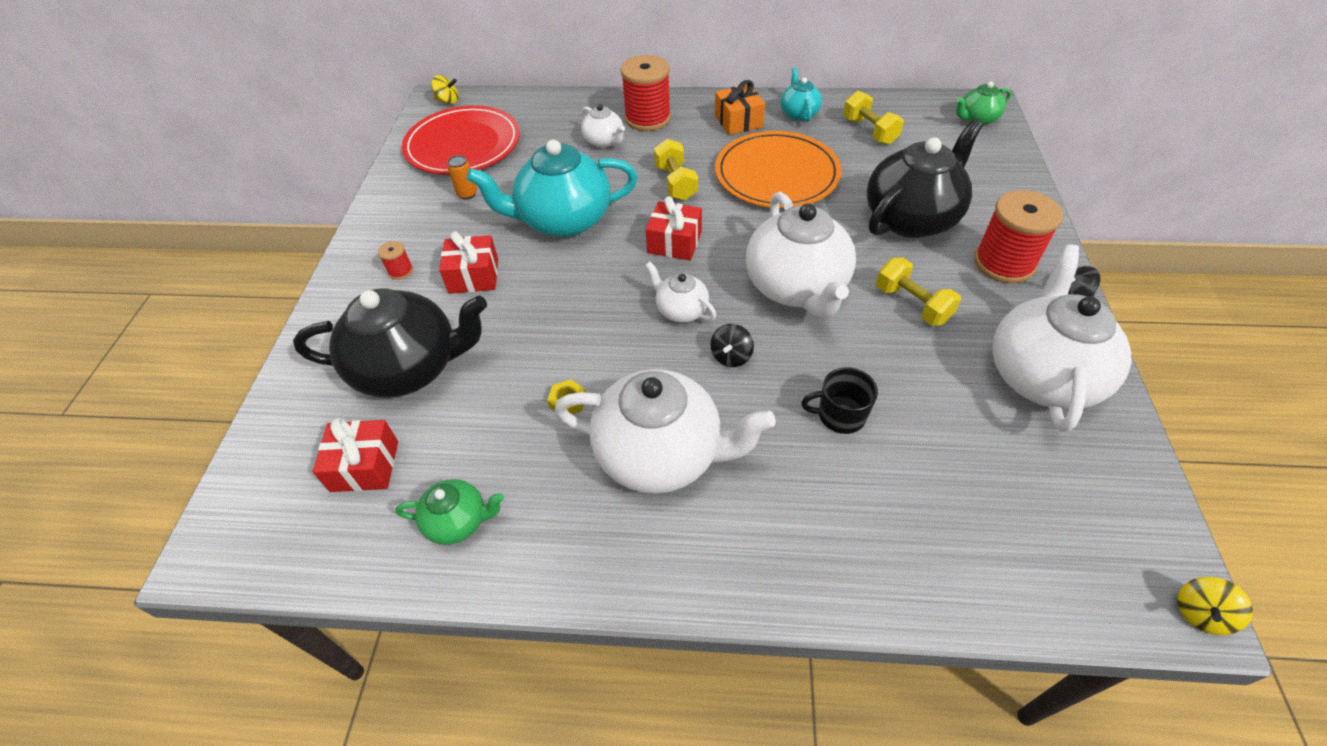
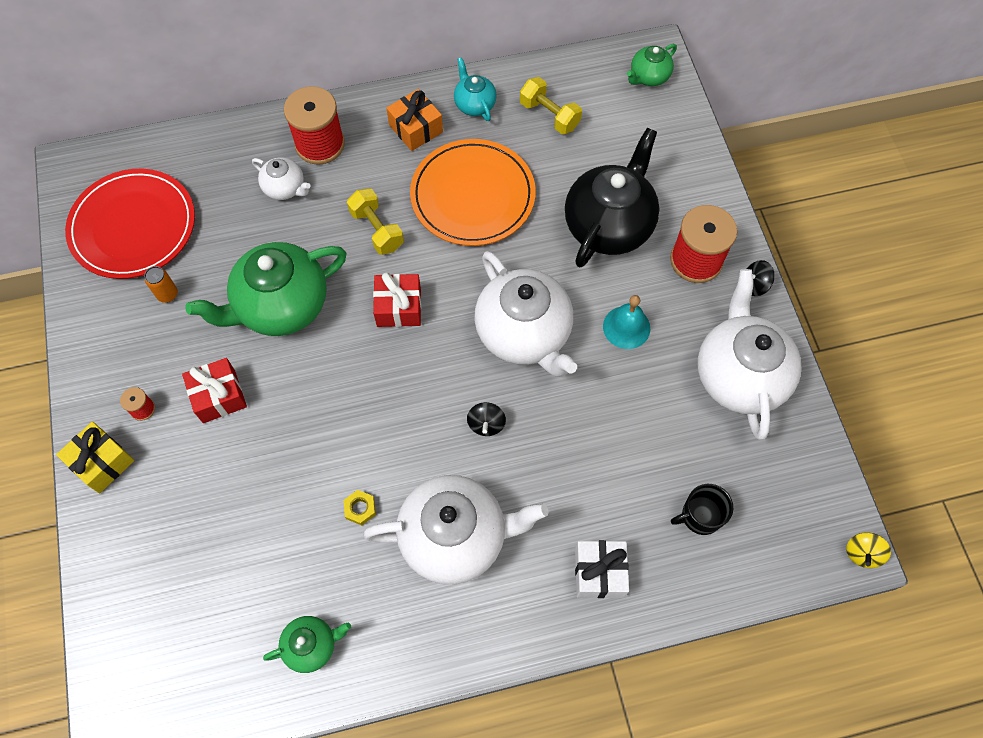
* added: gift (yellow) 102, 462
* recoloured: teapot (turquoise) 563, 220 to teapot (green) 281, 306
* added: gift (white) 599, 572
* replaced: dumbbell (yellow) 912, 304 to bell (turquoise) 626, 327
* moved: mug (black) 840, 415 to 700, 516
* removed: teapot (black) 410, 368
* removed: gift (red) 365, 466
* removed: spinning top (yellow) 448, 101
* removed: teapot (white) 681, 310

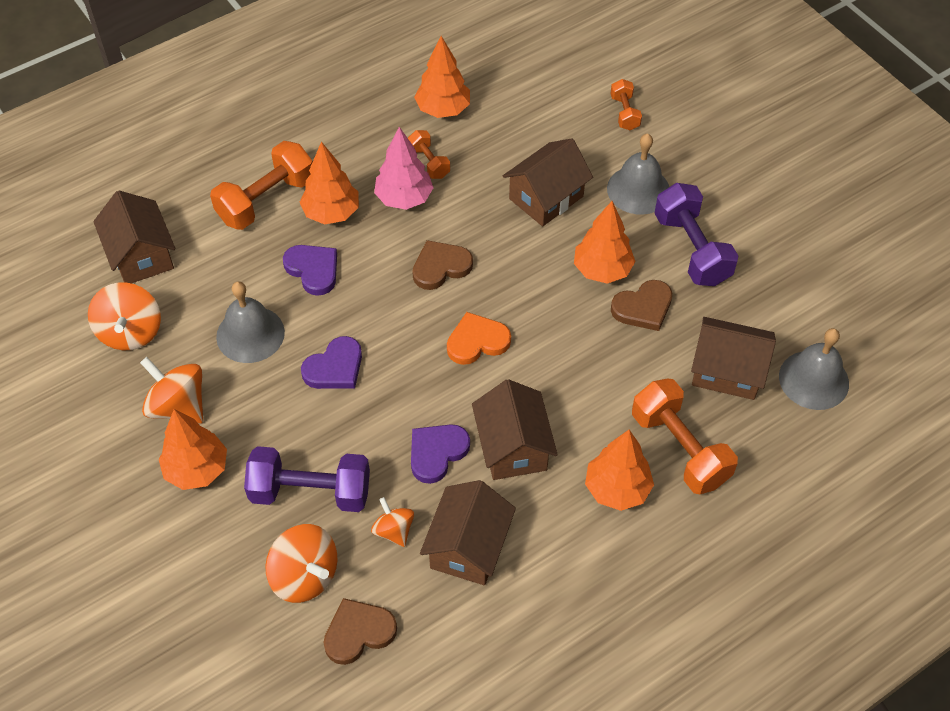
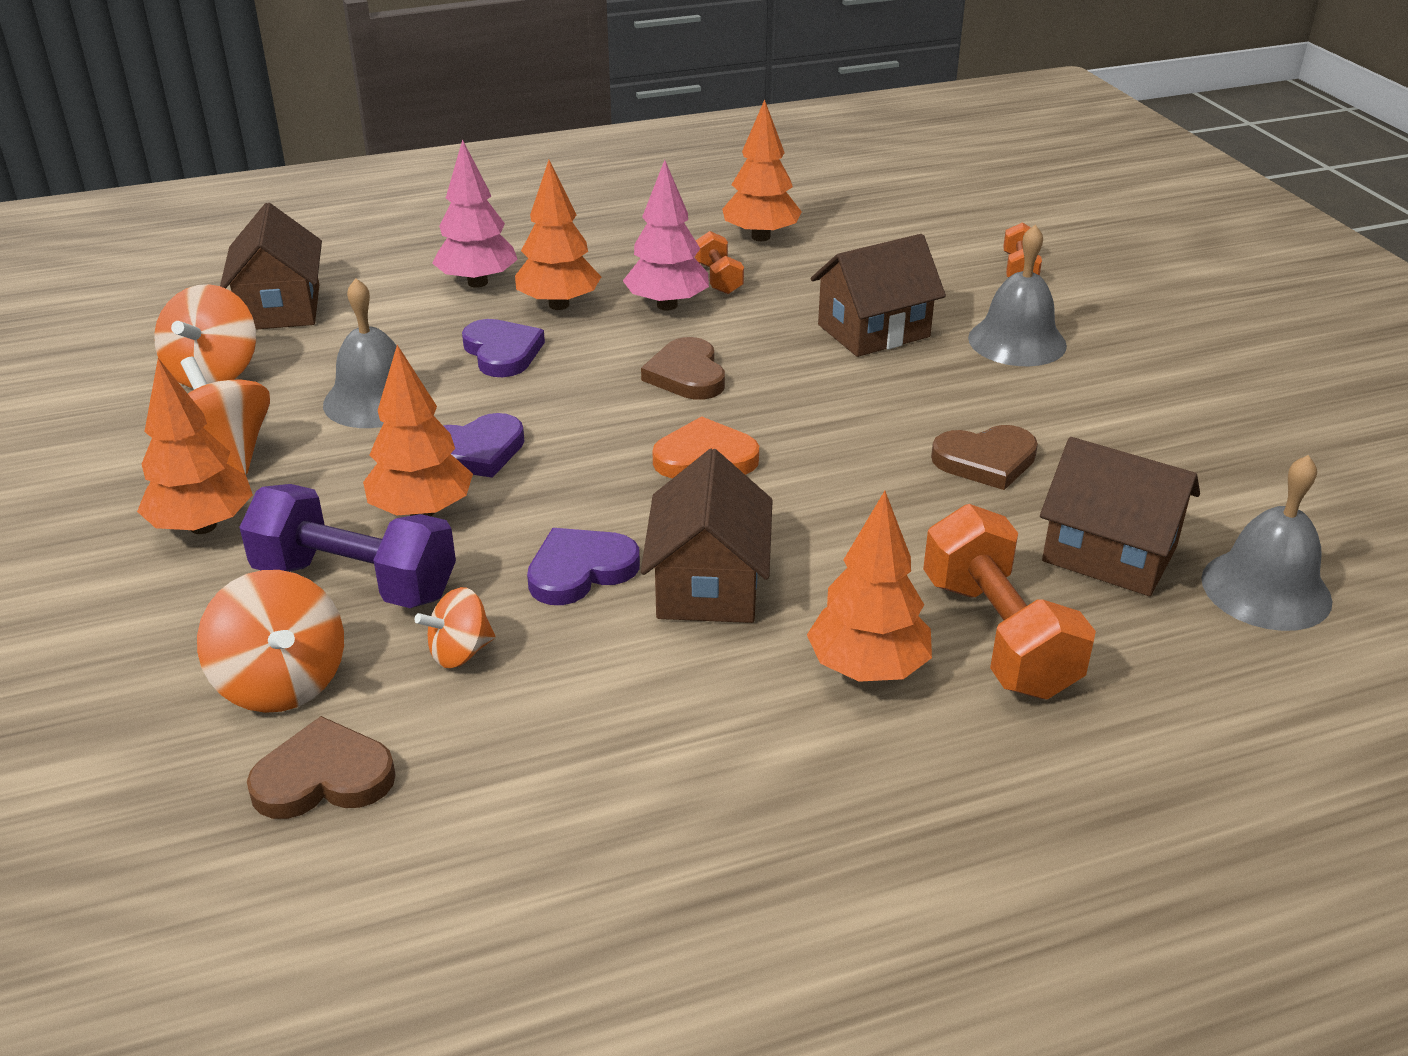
* moved: tree (orange) 602, 270 to 422, 512
* turned: spinning top (orange) 394, 530 = 460, 652 105 degrees counterclockwise
* replaced: dumbbell (orange) 266, 200 to tree (pink) 478, 283
* turned: heart (brown) 440, 267 = 687, 375 90 degrees counterclockwise
* removed: house (brown) 468, 547
* removed: dumbbell (purple) 691, 249

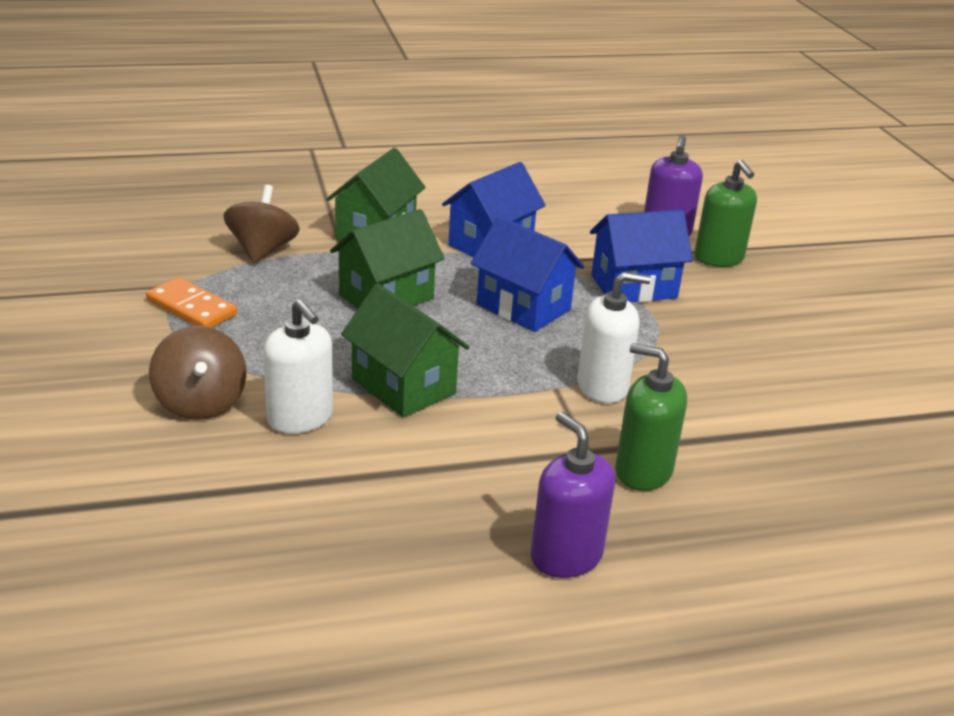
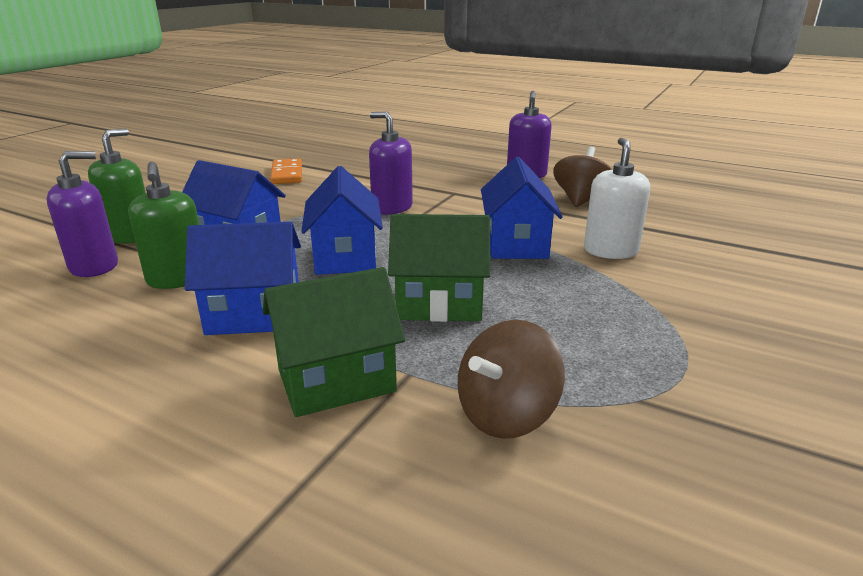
* moved: soap dispenser (green) 643, 471 to 177, 279
* moved: domino (orange) 192, 308 to 287, 174
* recoloured: soap dispenser (white) 602, 386 to soap dispenser (purple) 392, 208
* recoloured: house (green) 403, 386 to house (blue) 516, 244
* moved: spinning top (brown) 200, 403 to 581, 200

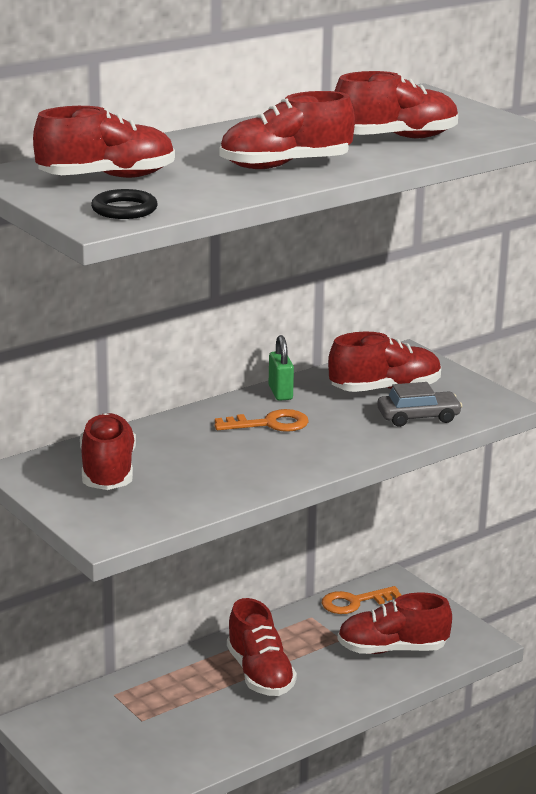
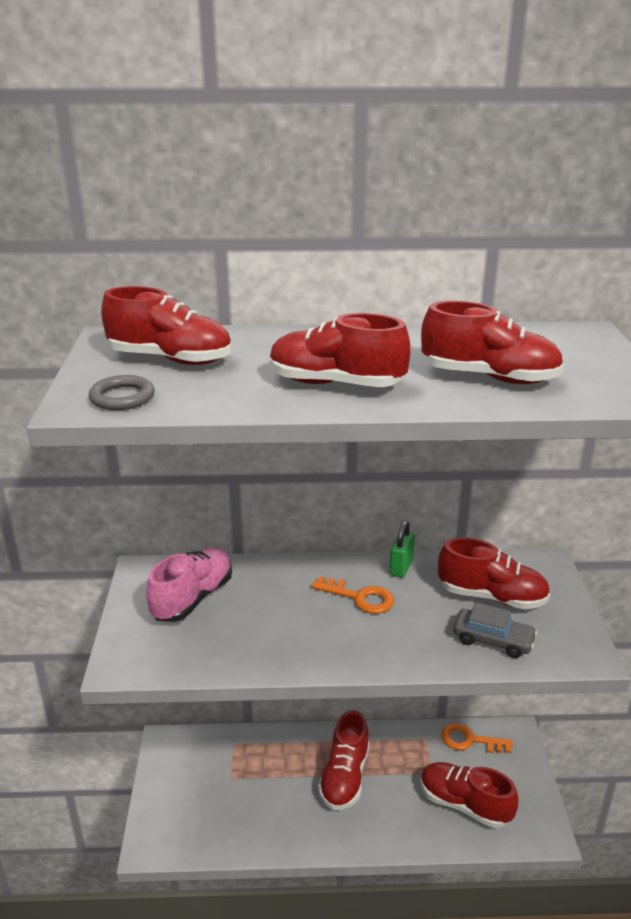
* recoloured: ring (black) 124, 209 to ring (grey) 122, 397
* recoloured: shoe (red) 108, 472 to shoe (pink) 192, 598

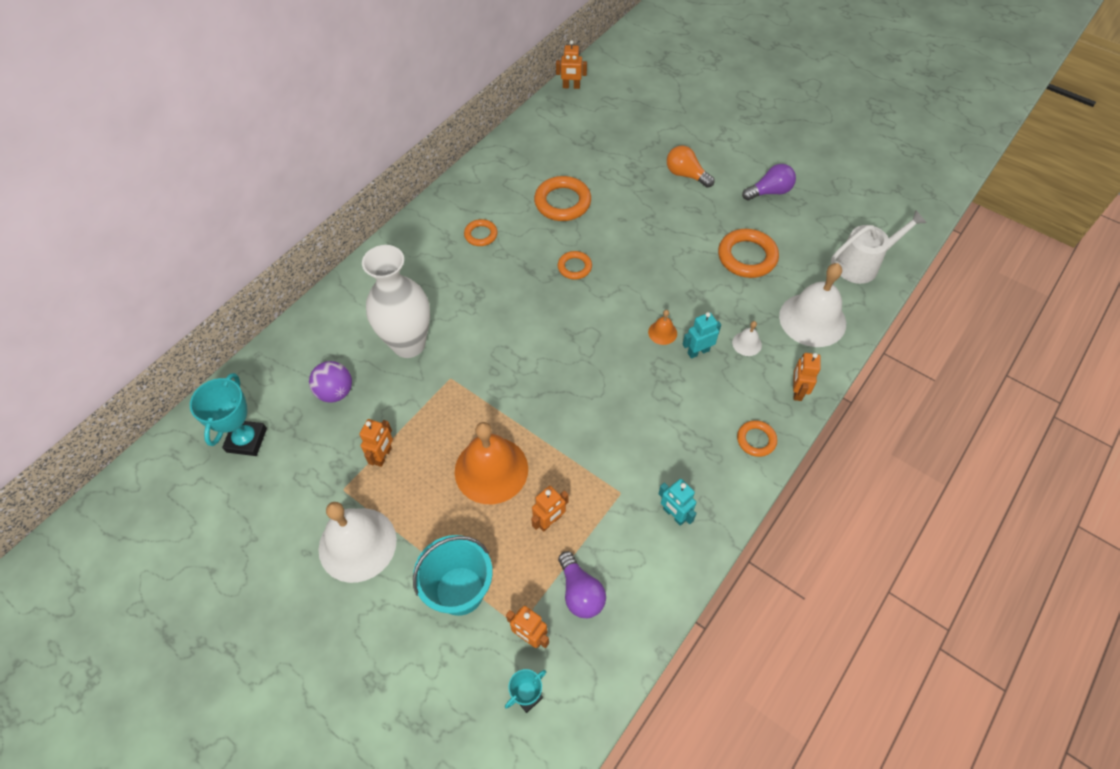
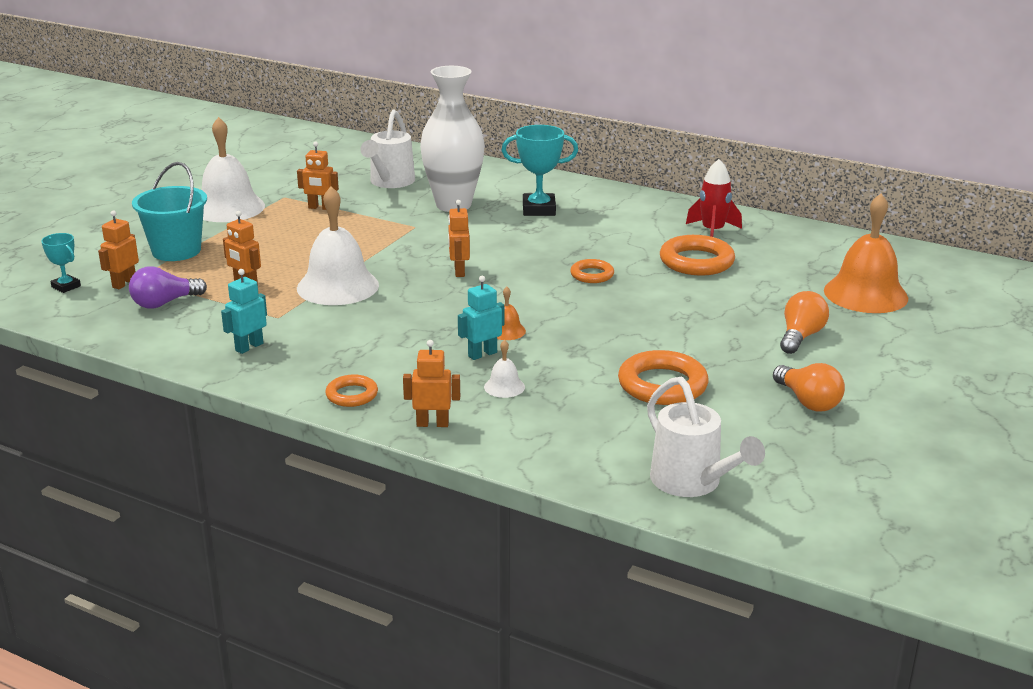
* moved: bell (white) 812, 319 to 337, 286
* replaced: ball (purple) 335, 392 to watering can (white) 390, 182
* moved: robot (orange) 571, 86 to 459, 271
* turned: robot (turquoise) 698, 351 = 482, 354 90 degrees counterclockwise
* moved: trophy (turquoise) 246, 440 to 539, 209
* added: rocket (red) 712, 232
* recoloured: light bulb (purple) 769, 192 to light bulb (orange) 808, 401
* moved: bell (orange) 491, 470 to 865, 294
* removed: ring (orange) 481, 235

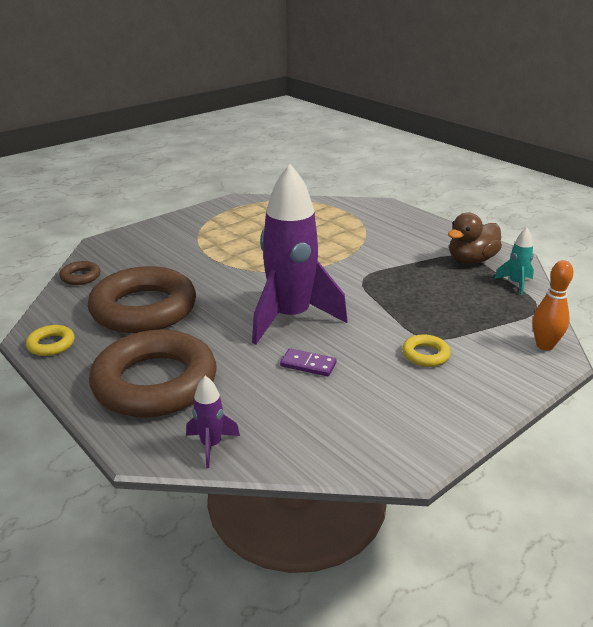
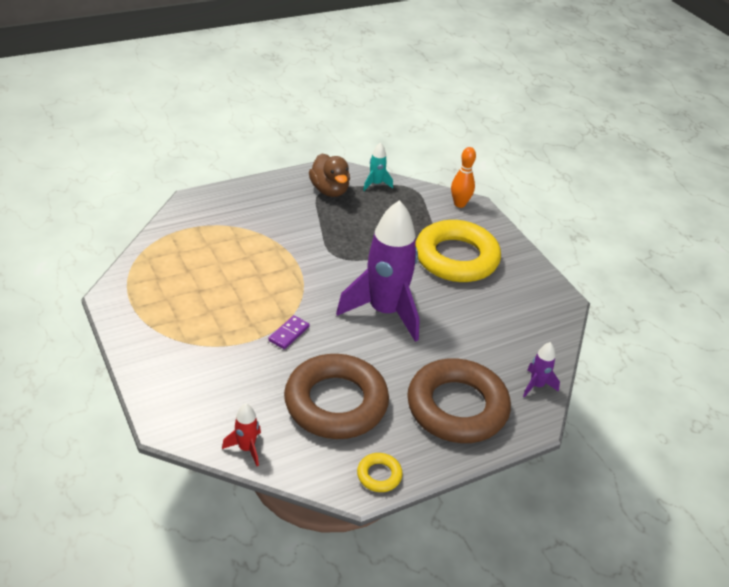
* replaced: ring (brown) 80, 276 to rocket (red) 246, 448
* moved: domino (purple) 308, 364 to 289, 334
* resized: ring (yellow) 425, 355 = 456, 258 x2.46

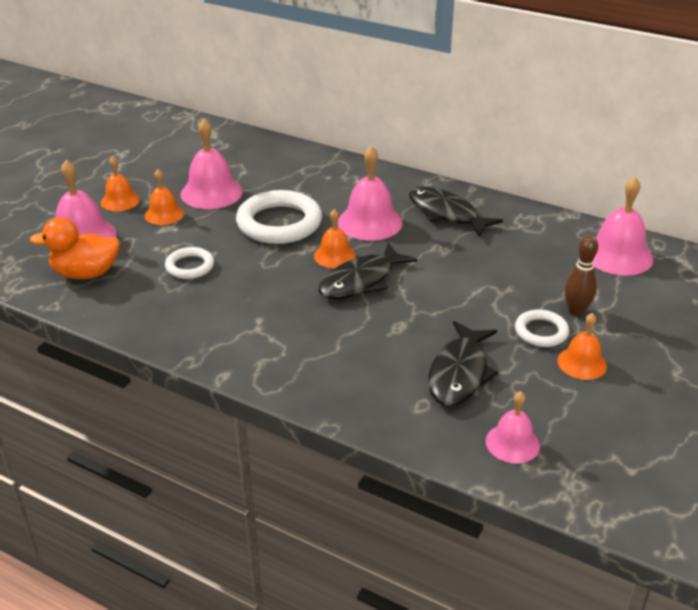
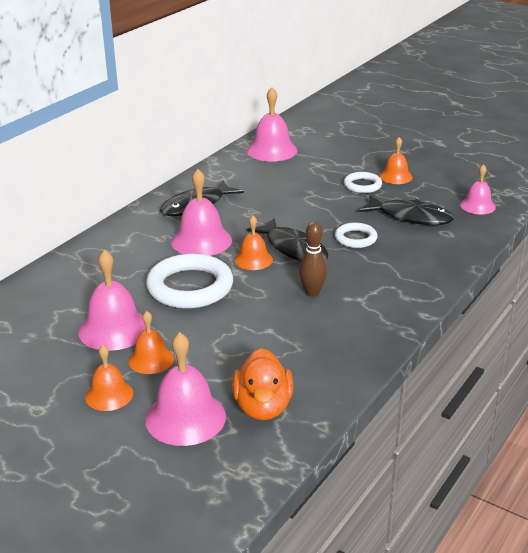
* moved: bowling pin (brown) 576, 311 to 312, 292
* moved: ring (white) 190, 266 to 355, 238

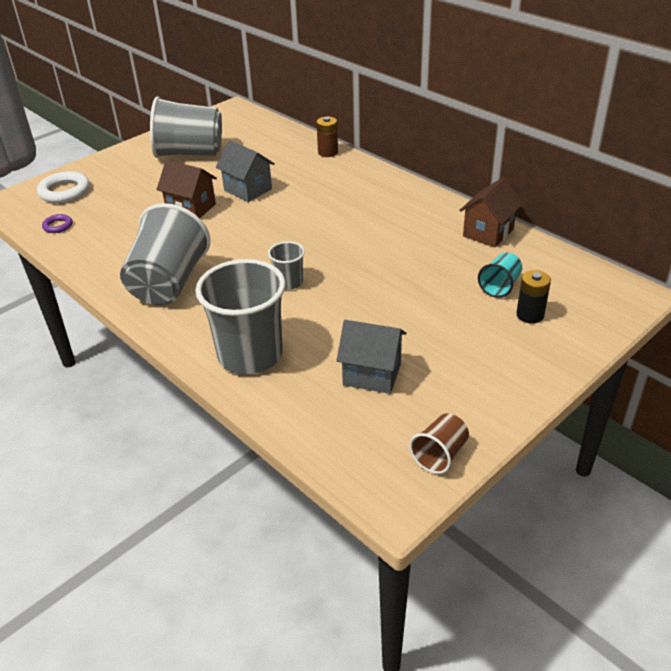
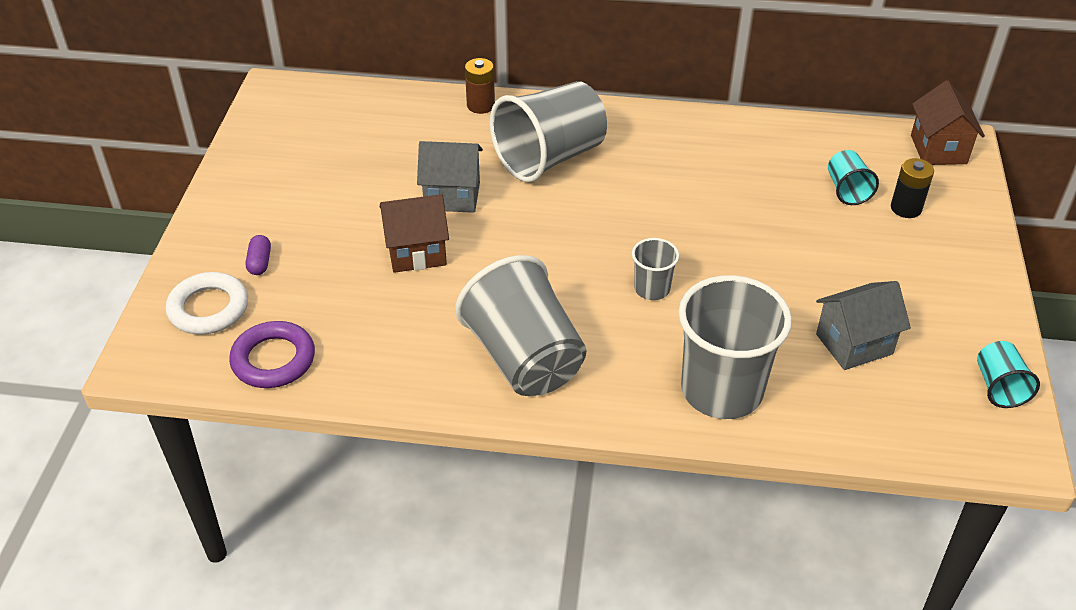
* resized: ring (purple) 58, 226 = 273, 359 x1.85
* added: capsule (purple) 260, 262
* moved: cup (grey) 189, 153 to 549, 157
* moved: house (brown) 488, 233 to 938, 149
* recoloured: cup (brown) 439, 455 to cup (turquoise) 999, 387

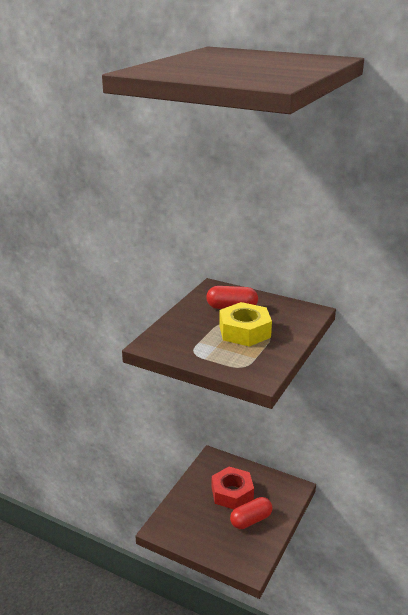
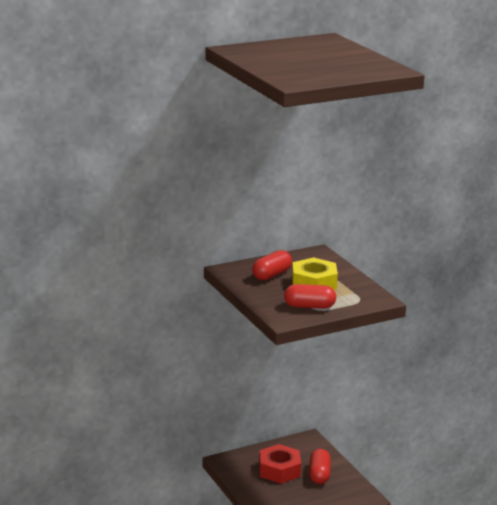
* added: capsule (red) 309, 306

